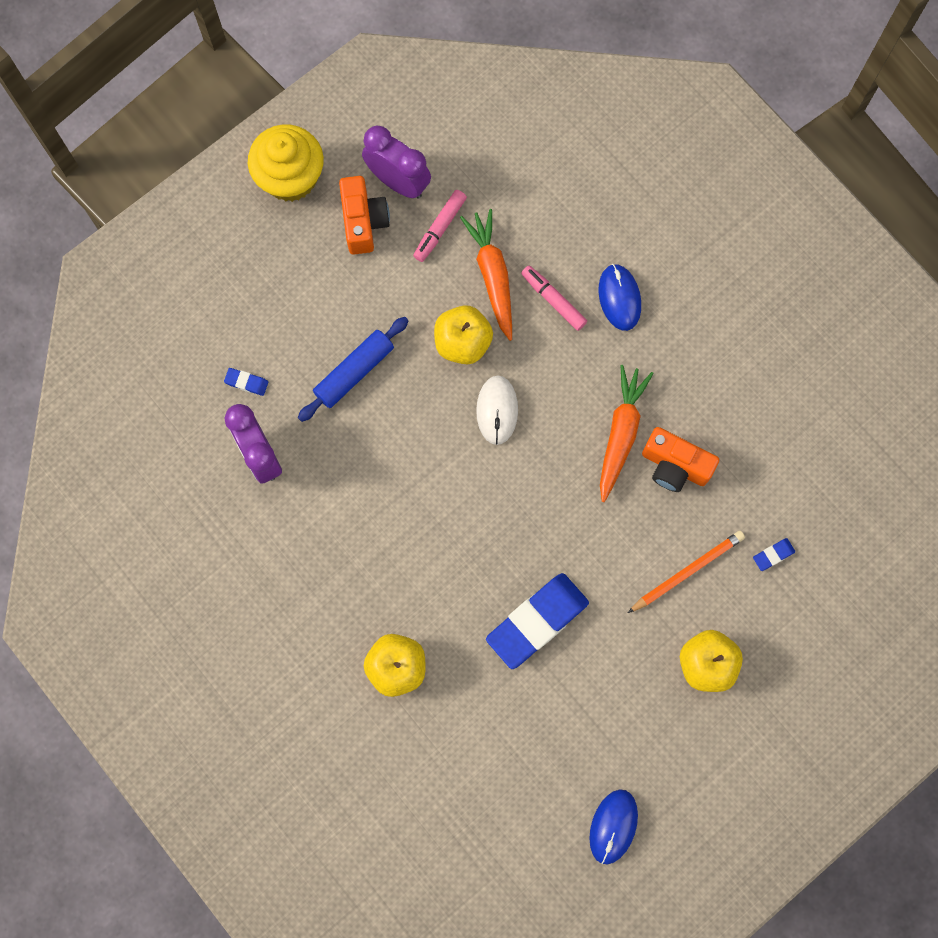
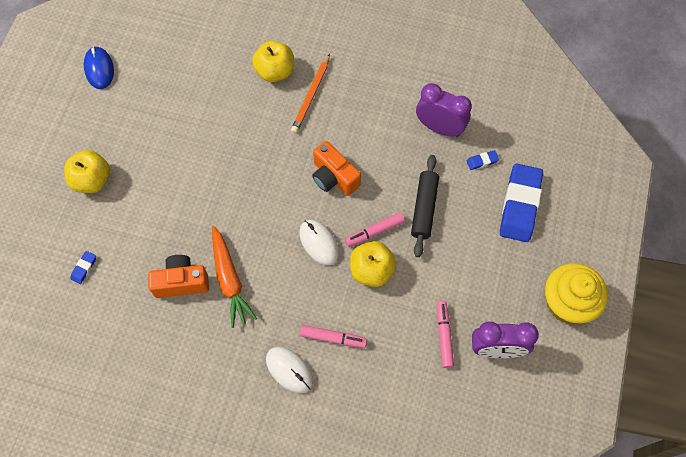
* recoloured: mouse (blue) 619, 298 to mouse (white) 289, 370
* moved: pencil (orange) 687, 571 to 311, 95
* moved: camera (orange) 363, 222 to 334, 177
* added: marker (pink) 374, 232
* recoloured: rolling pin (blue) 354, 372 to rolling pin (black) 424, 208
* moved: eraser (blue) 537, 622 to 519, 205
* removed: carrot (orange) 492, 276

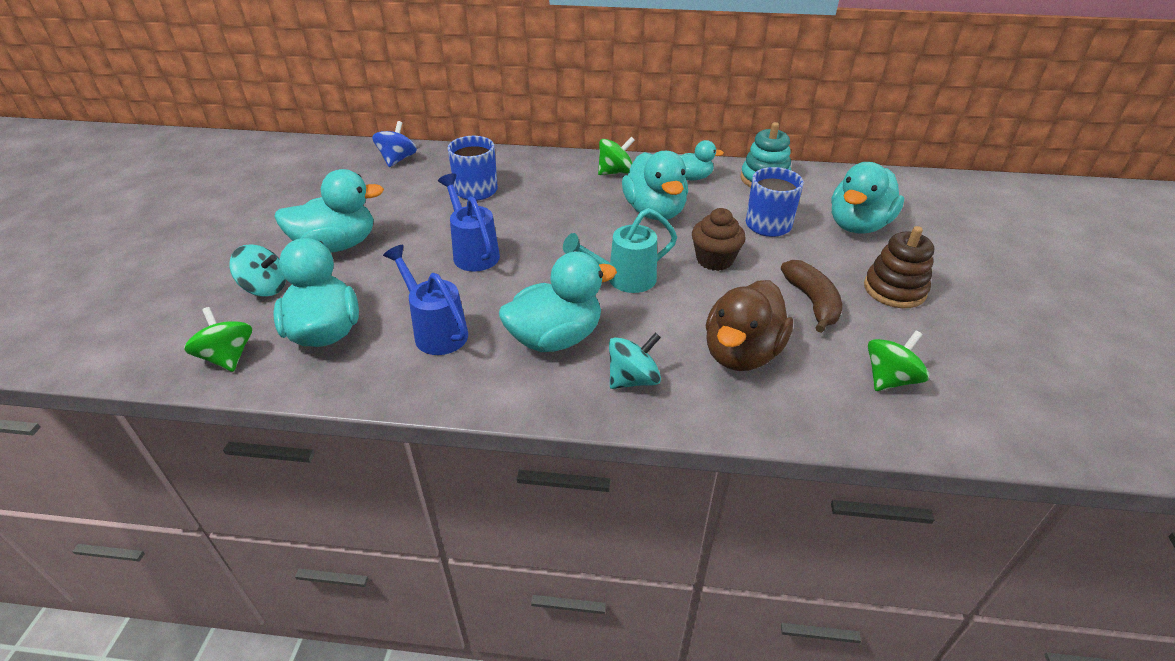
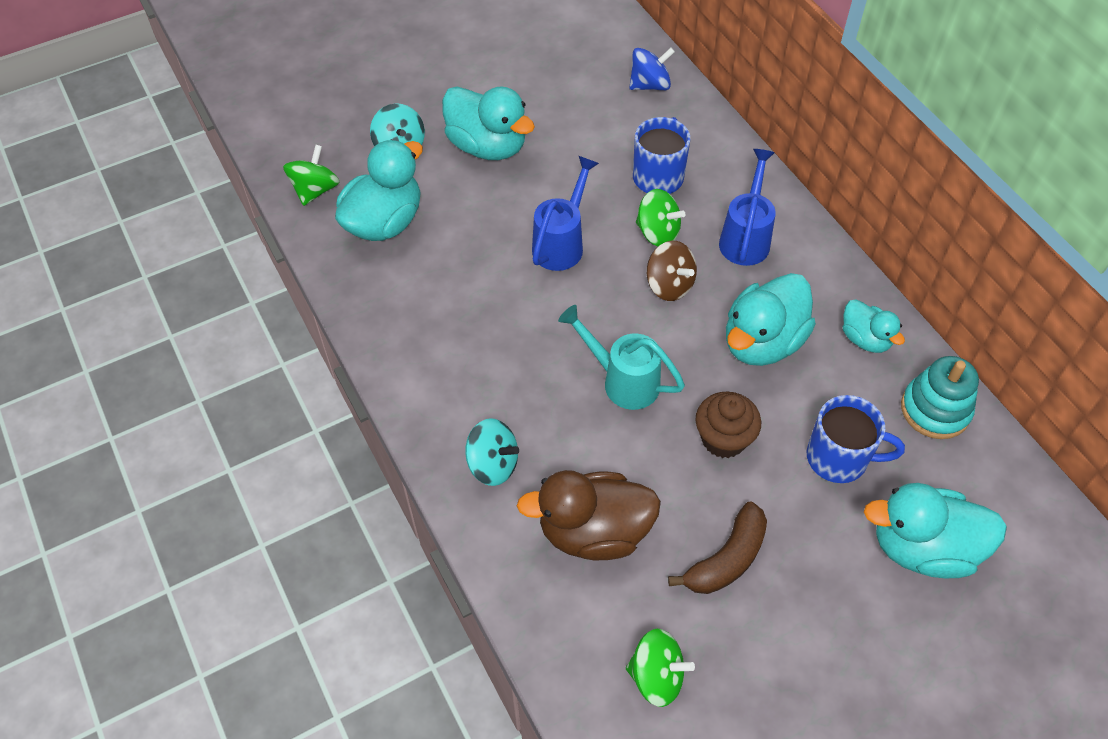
* moved: spinning top (green) 615, 172 to 657, 233
* added: spinning top (brown) 669, 285
* moved: watering can (blue) 436, 331 to 746, 237
* removed: duck (turquoise) 555, 338
* removed: stacking toy (brown) 894, 289

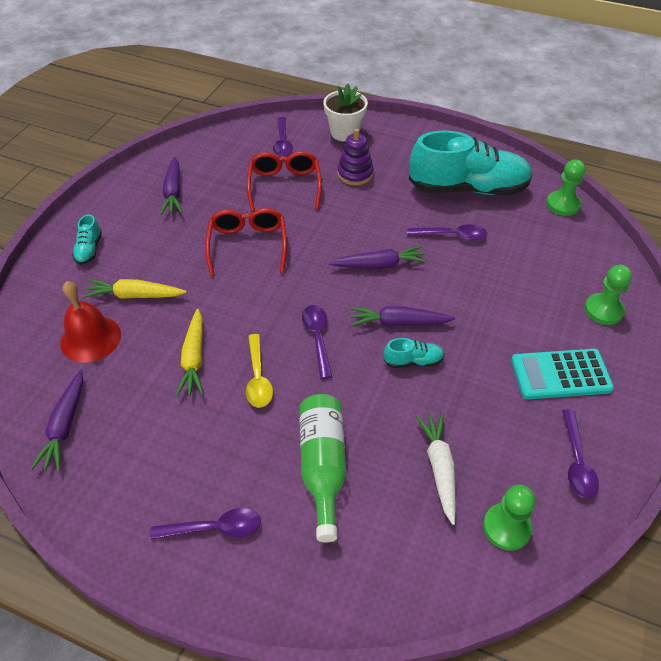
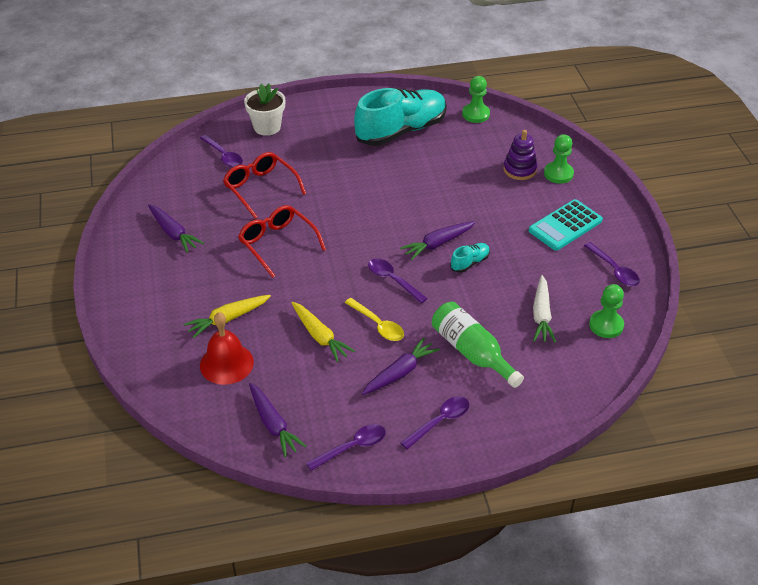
* moved: spoon (purple) 451, 235 to 352, 447
* moved: carrot (purple) 379, 265 to 400, 372
* moved: stacking toy (purple) 355, 174 to 519, 170
* turned: carrot (white) 439, 468 = 541, 315 135 degrees counterclockwise
* removed: shoe (turquoise) 89, 249

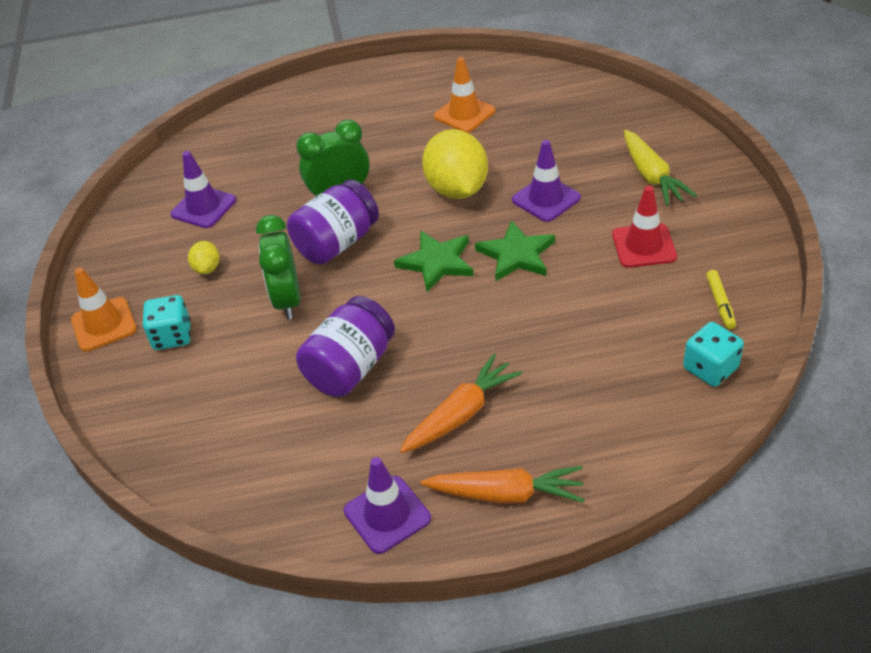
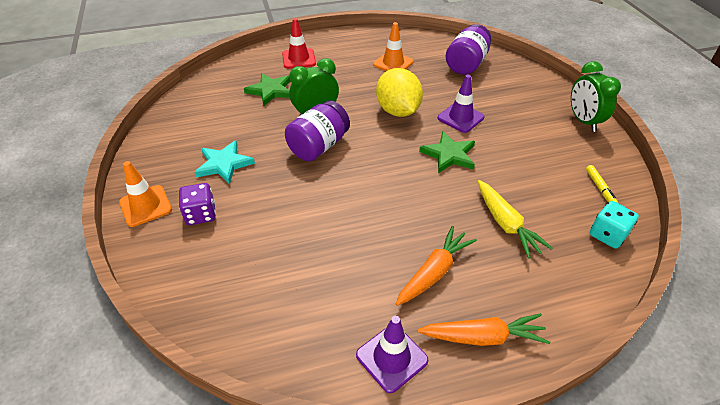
* recoloured: dice (turquoise) 172, 336 to dice (purple) 201, 214
* replaced: lemon (yellow) 207, 268 to star (turquoise) 224, 164
* moved: star (green) 436, 262 to 270, 91
* moved: traffic cone (red) 644, 246 to 299, 59
* moved: jar (purple) 350, 367 to 466, 64
* moved: carrot (yellow) 651, 176 to 506, 224
* moved: clock (green) 287, 300 to 583, 121
* removed: traffic cone (purple) 203, 207

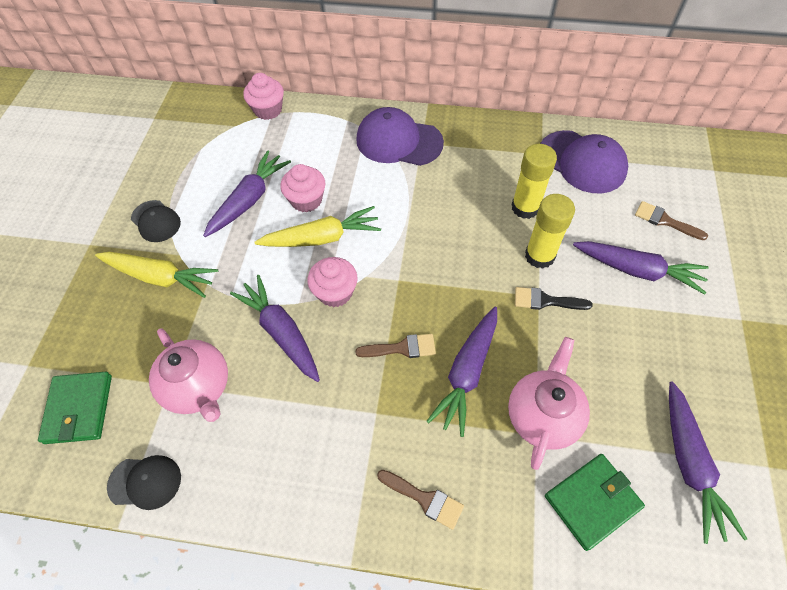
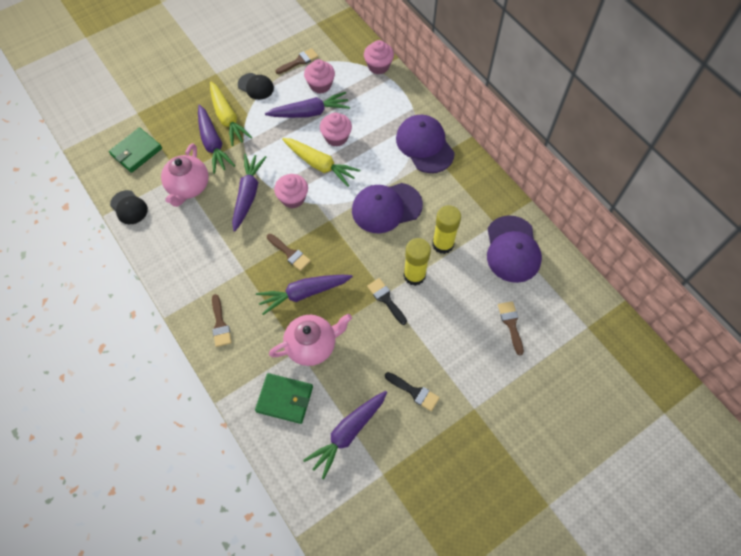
* moved: carrot (purple) 637, 270 to 213, 144
* turned: cap (black) 156, 221 = 256, 86 60 degrees counterclockwise
* added: brush (brown) 299, 61
* added: cupcake (pink) 320, 85
* added: cap (purple) 386, 208
* added: brush (black) 414, 392

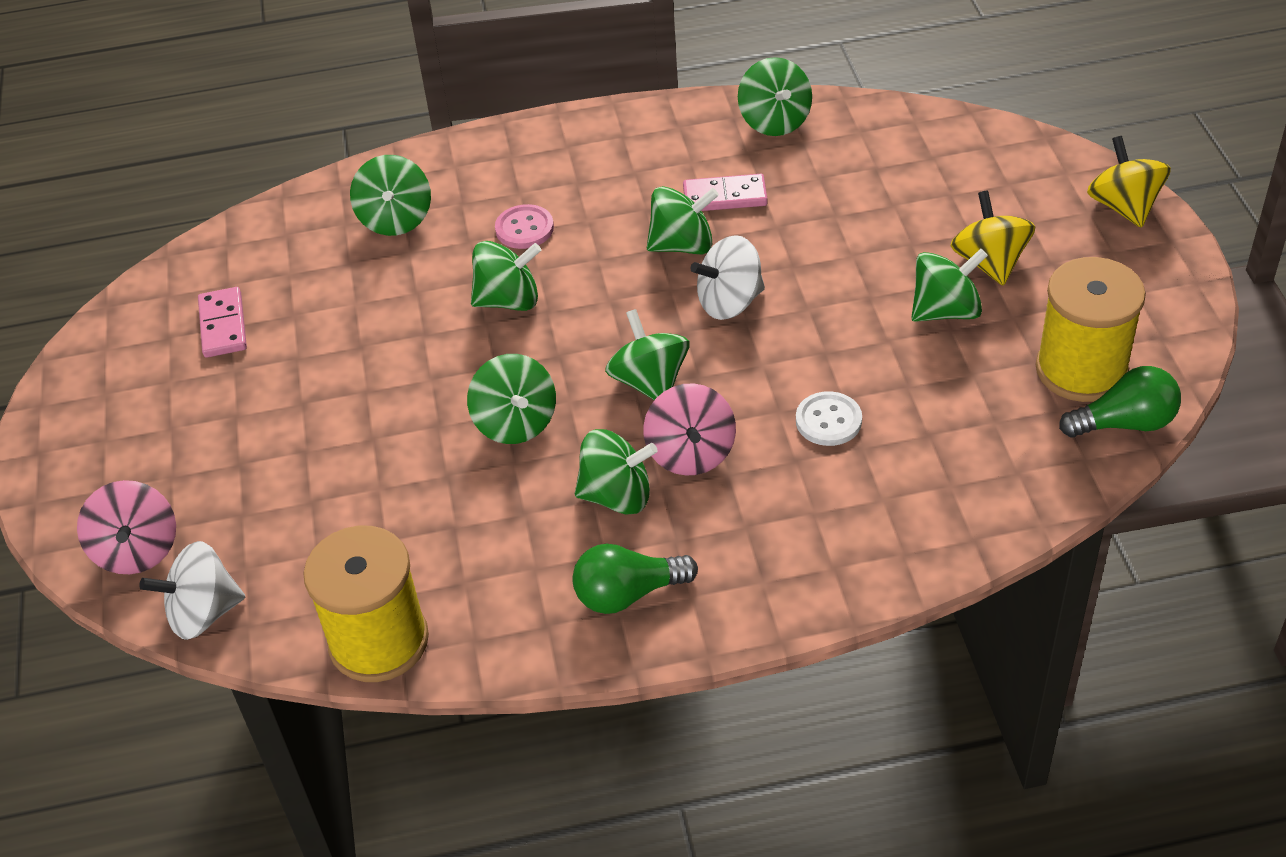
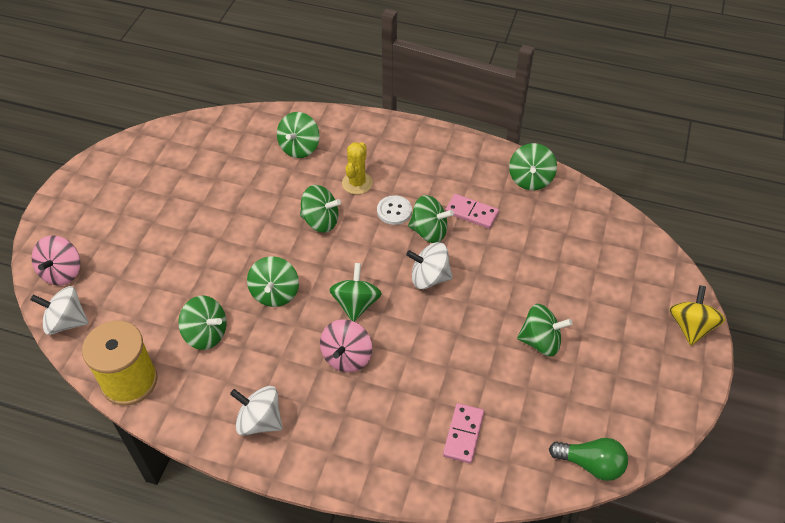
* moved: spinning top (green) 617, 496 to 206, 334
* replaced: light bulb (green) 628, 594 to spinning top (white) 259, 421
* replaced: button (pink) 524, 229 to cactus (yellow) 357, 183
* moved: button (white) 828, 421 to 394, 211
* moved: domino (pink) 223, 325 to 463, 434
* removed: spinning top (yellow) 989, 263
* removed: spool (yellow) 1081, 369

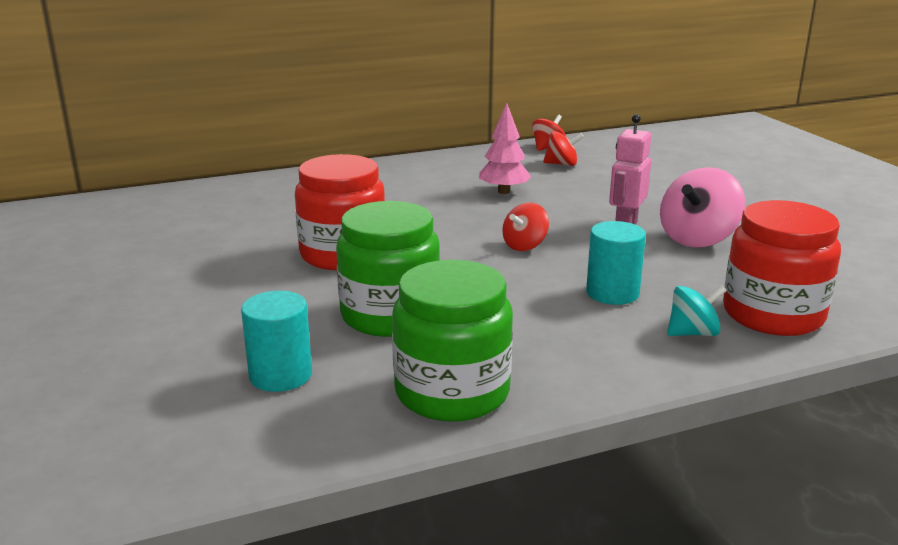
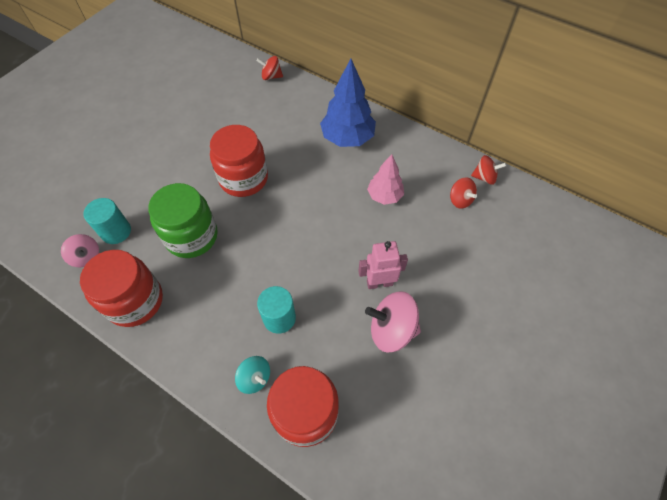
* added: spinning top (pink) 86, 257
* recoloured: jar (green) 452, 392 to jar (red) 135, 301
* moved: spinning top (red) 525, 245 to 271, 76
* added: tree (blue) 347, 138

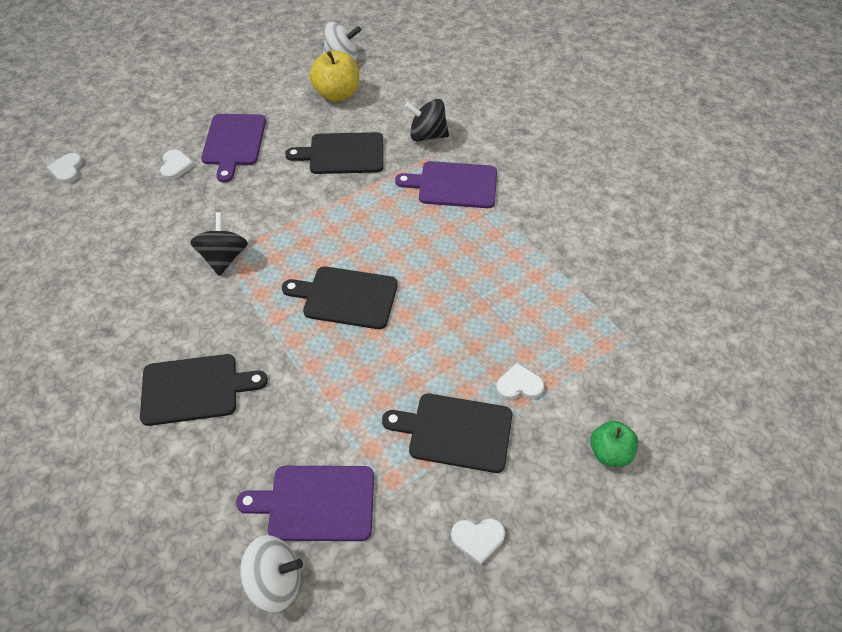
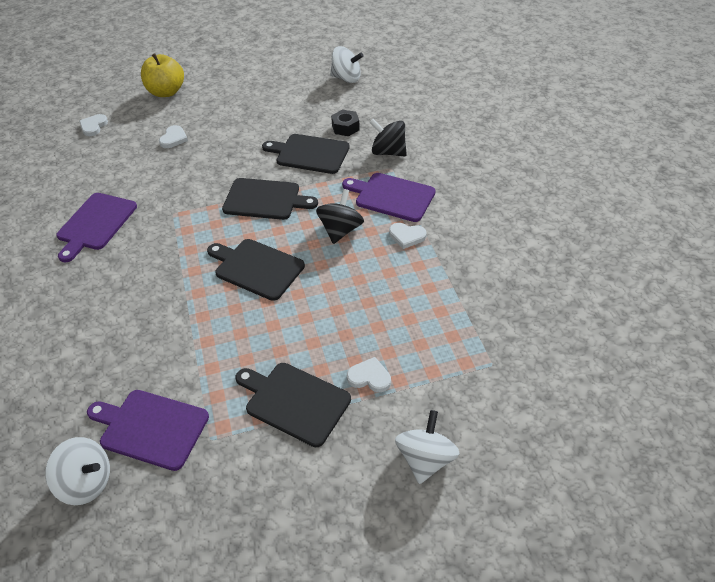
* moved: cutting board (purple) 234, 142 to 95, 224
* moved: apple (yellow) 337, 94 to 166, 92
* moved: cutting board (black) 195, 389 to 265, 199
* moved: spinning top (black) 223, 258 to 340, 230
* added: nut (black) 345, 127
* moved: heart (white) 478, 539 to 407, 236
* replaced: apple (green) 610, 453 to spinning top (white) 425, 459

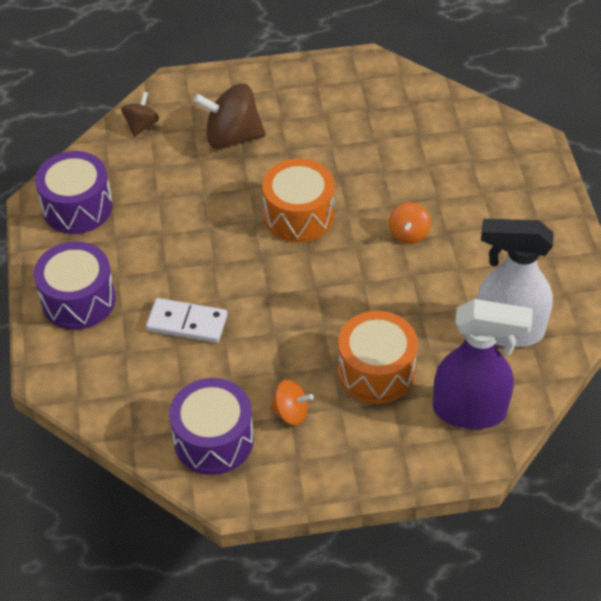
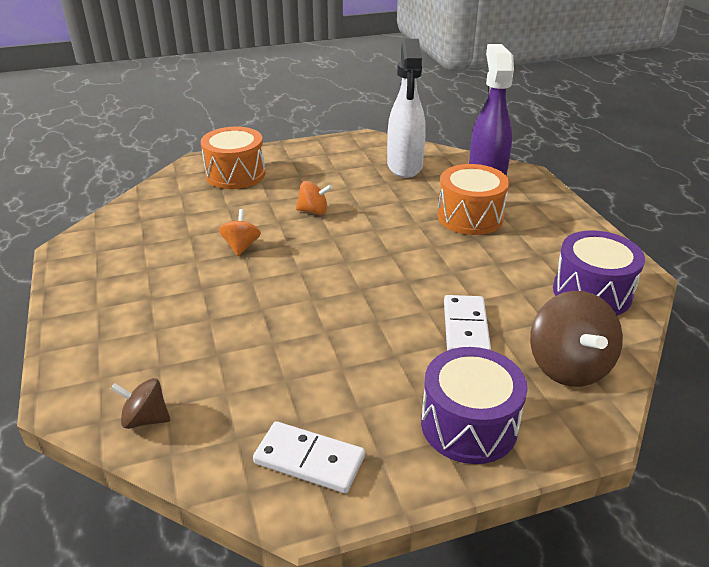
* moved: drum (orange) 299, 215 to 235, 174
* moved: spinning top (orange) 291, 412 to 241, 246
* replaced: drum (purple) 77, 207 to domino (white) 309, 460
* moved: spinning top (brown) 232, 137 to 568, 366

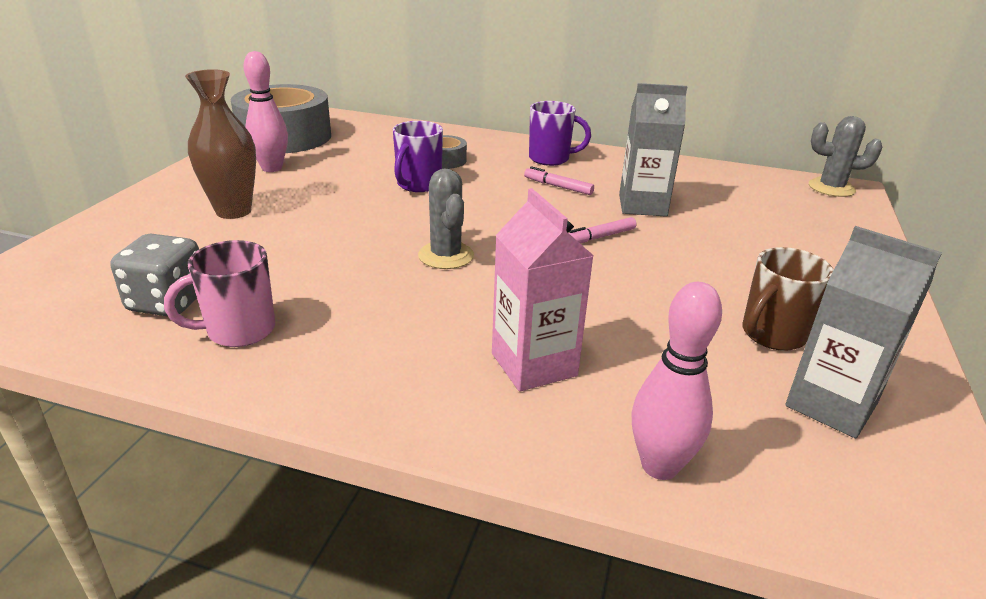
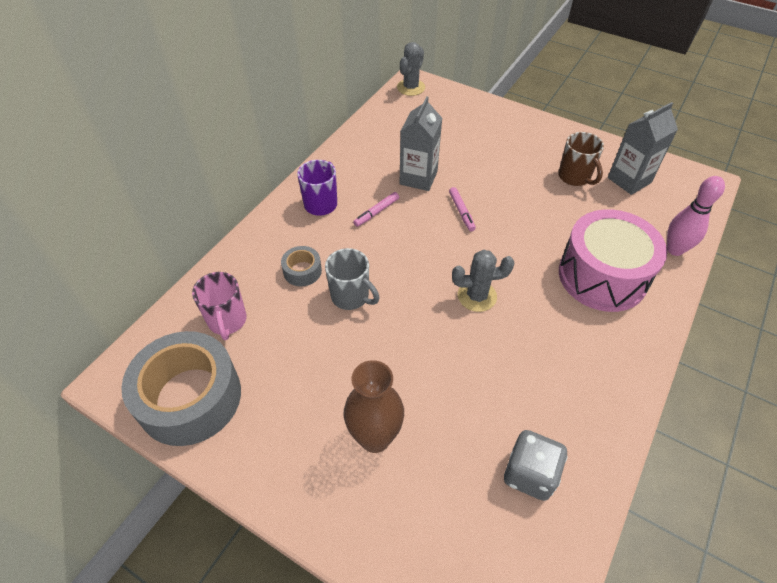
* moved: mug (pink) 239, 331 to 227, 321
* recoloured: mug (purple) 418, 185 to mug (grey) 351, 296
* replaced: carton (pink) 534, 364 to drum (pink) 602, 276
* removed: bowling pin (pink) 272, 168

